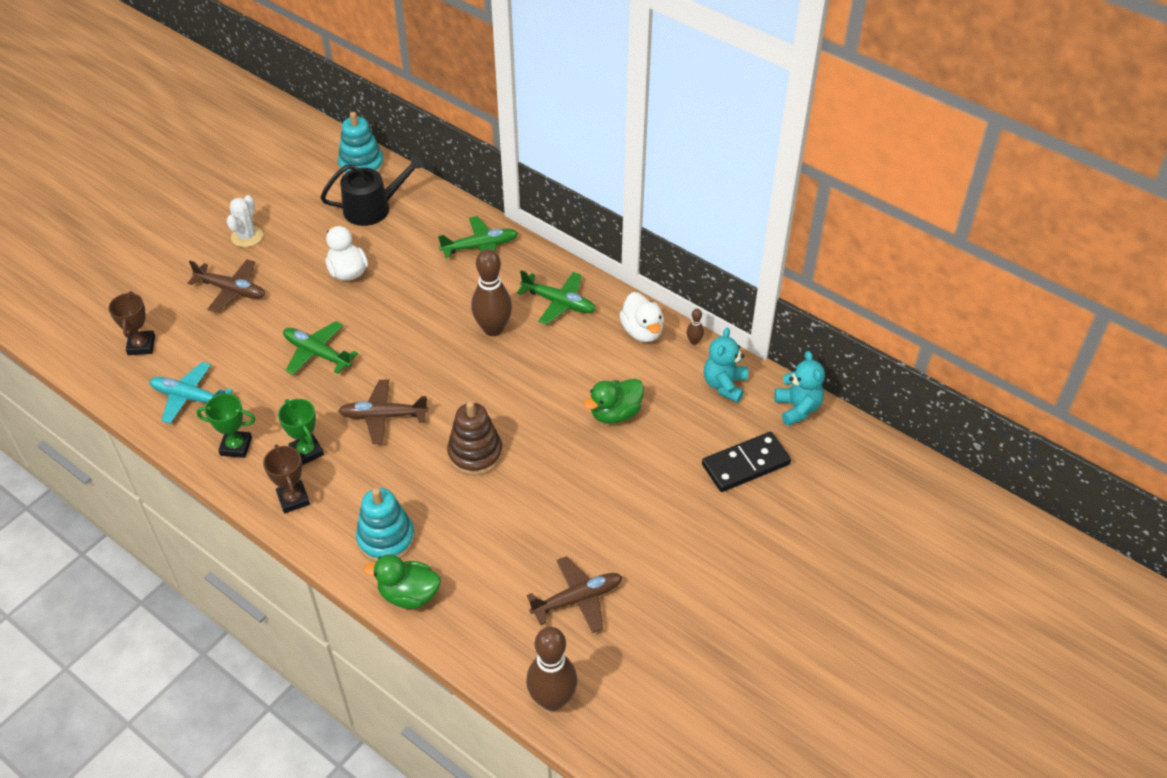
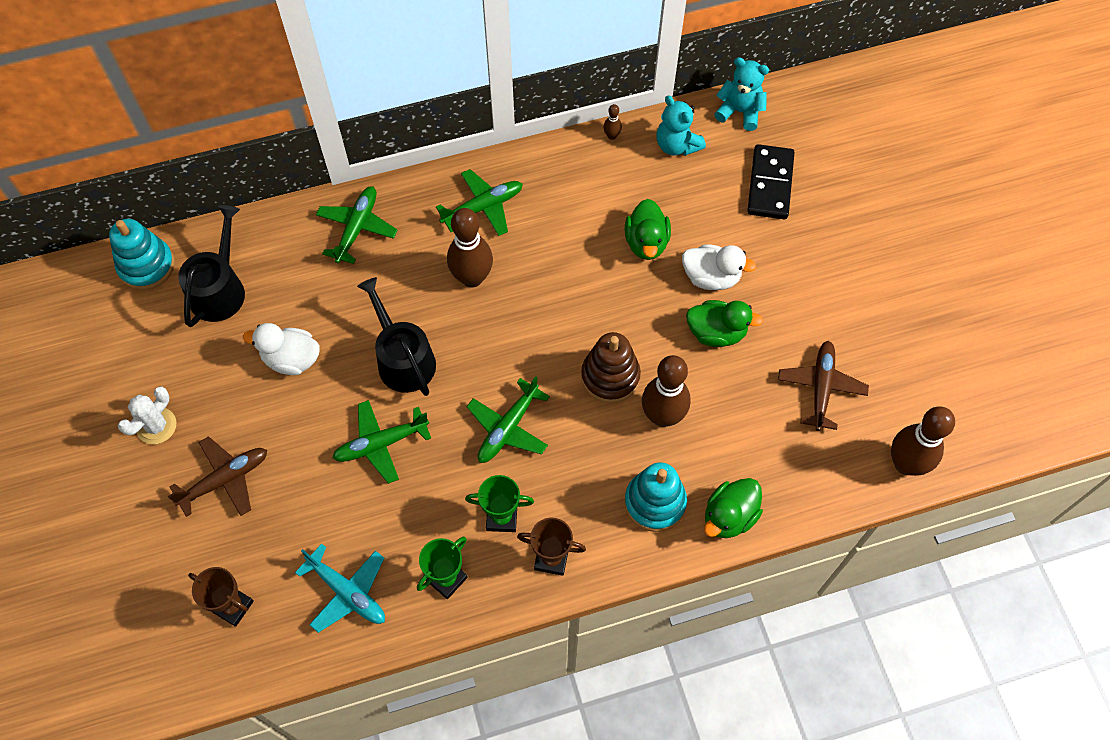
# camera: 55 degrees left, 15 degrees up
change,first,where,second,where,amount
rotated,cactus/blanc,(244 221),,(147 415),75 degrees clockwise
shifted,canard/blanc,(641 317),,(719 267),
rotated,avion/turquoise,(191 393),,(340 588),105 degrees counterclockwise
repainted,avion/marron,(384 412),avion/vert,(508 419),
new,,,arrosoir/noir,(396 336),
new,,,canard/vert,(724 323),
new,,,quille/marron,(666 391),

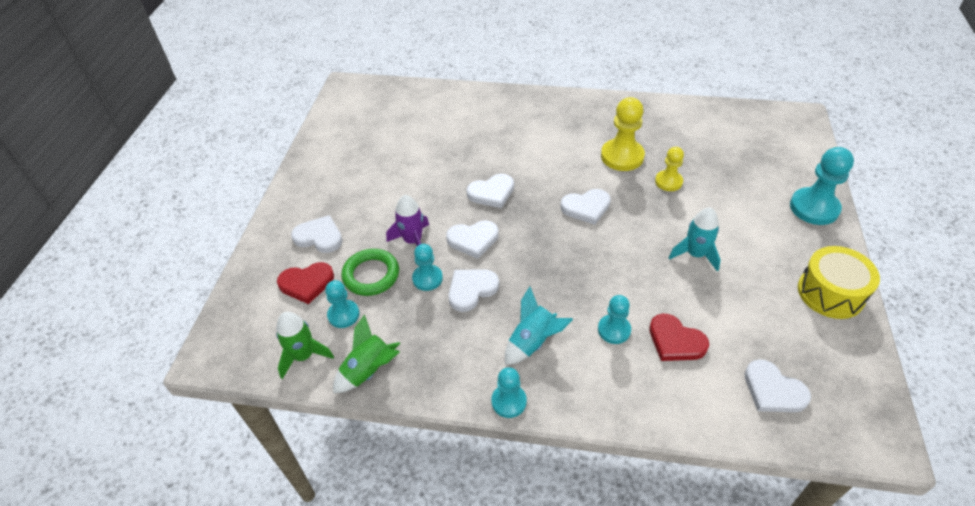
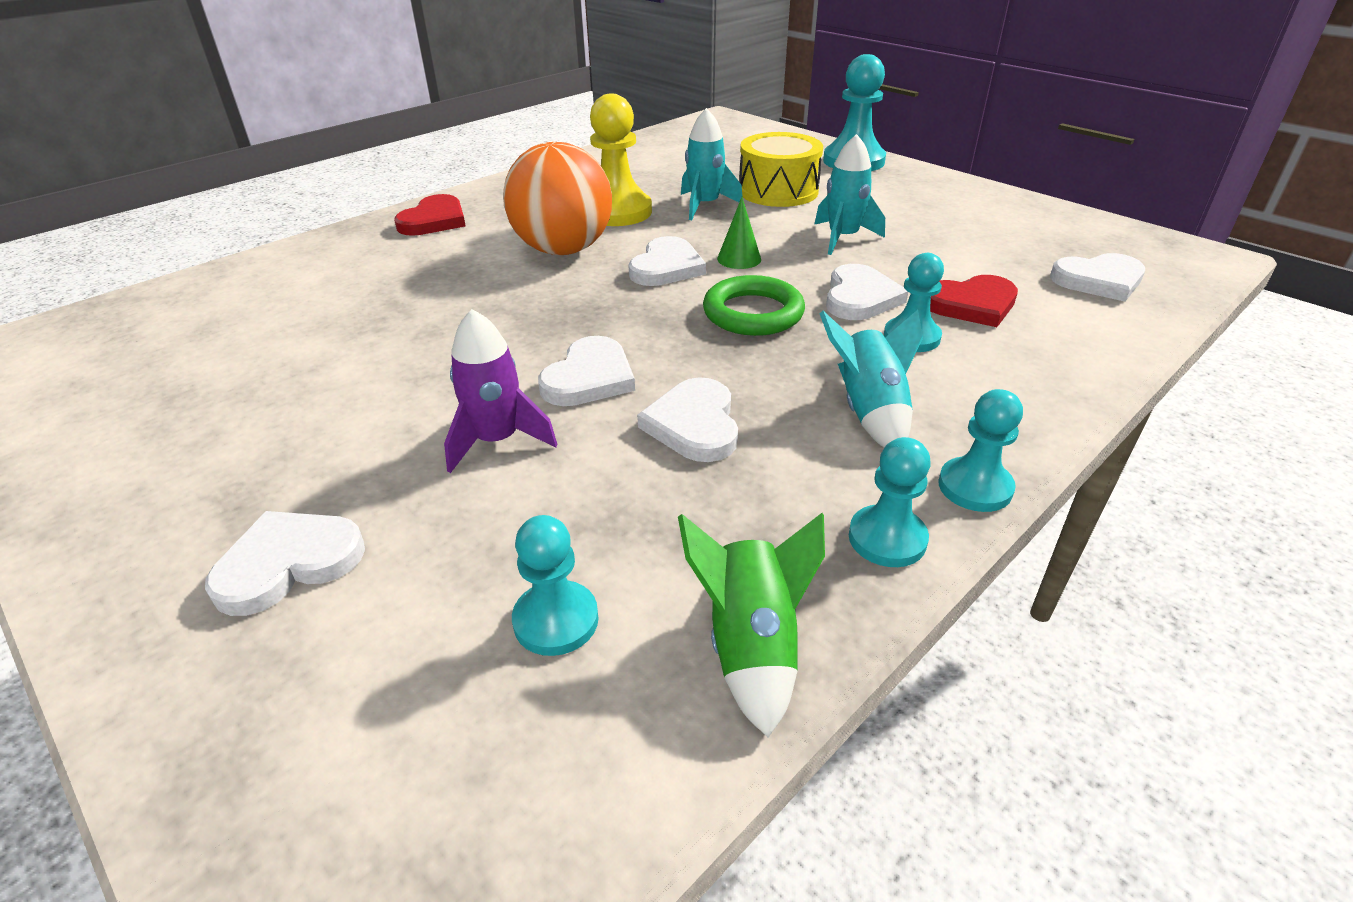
# camera: 55 degrees left, 10 degrees down
change,first,where,second,where,amount
swapped,pion/jaune,(669 169),fusée/turquoise,(712 164),
shifted,cœur/blanc,(490 191),,(867 292),
shifted,pion/turquoise,(427 267),,(890 502),
shifted,tambour/jaune,(839 282),,(781 169),
shifted,anneau/vert,(370 272),,(754 305),
shifted,cœur/rouge,(305 283),,(430 215),
gone,fusée/vert,(305 345),,,
new,,,balle/orange,(557 198),
new,,,cône/vert,(739 233),

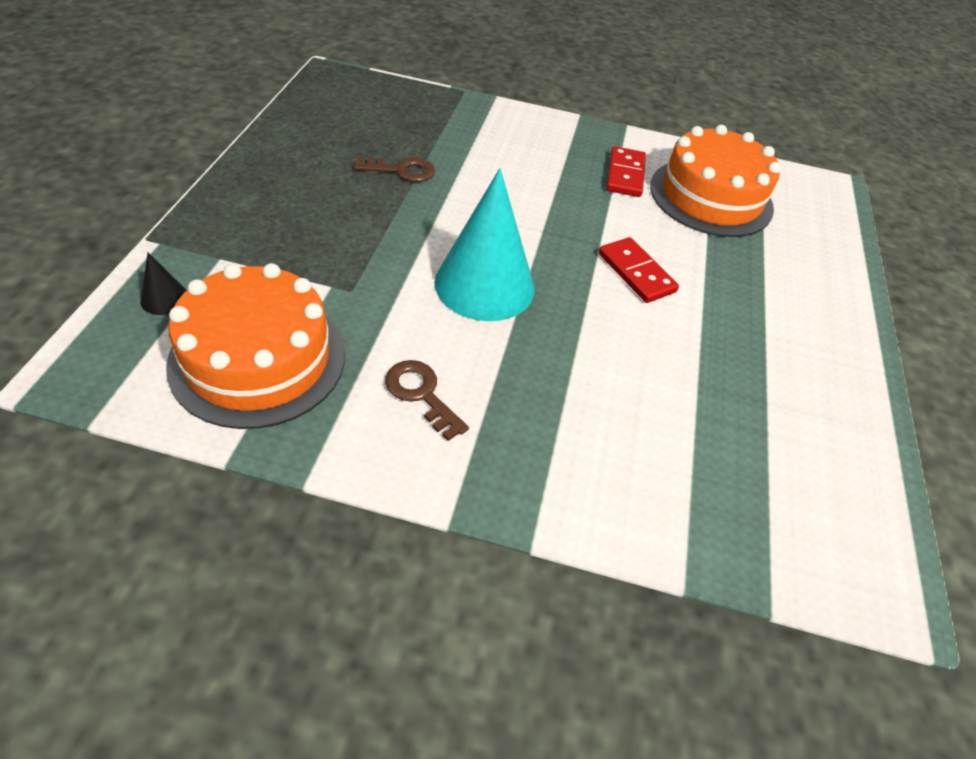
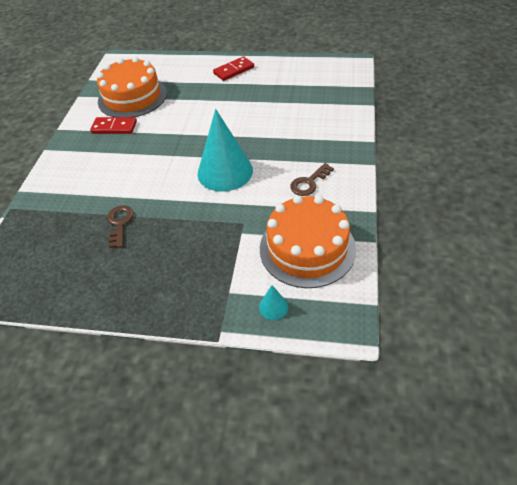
# camera: 85 degrees left, 0 degrees up
change,first,where,second,where,amount
shifted,domino/rouge,(639 270),,(233 68),
repainted,cône/noir,(163 283),cône/turquoise,(273 302),

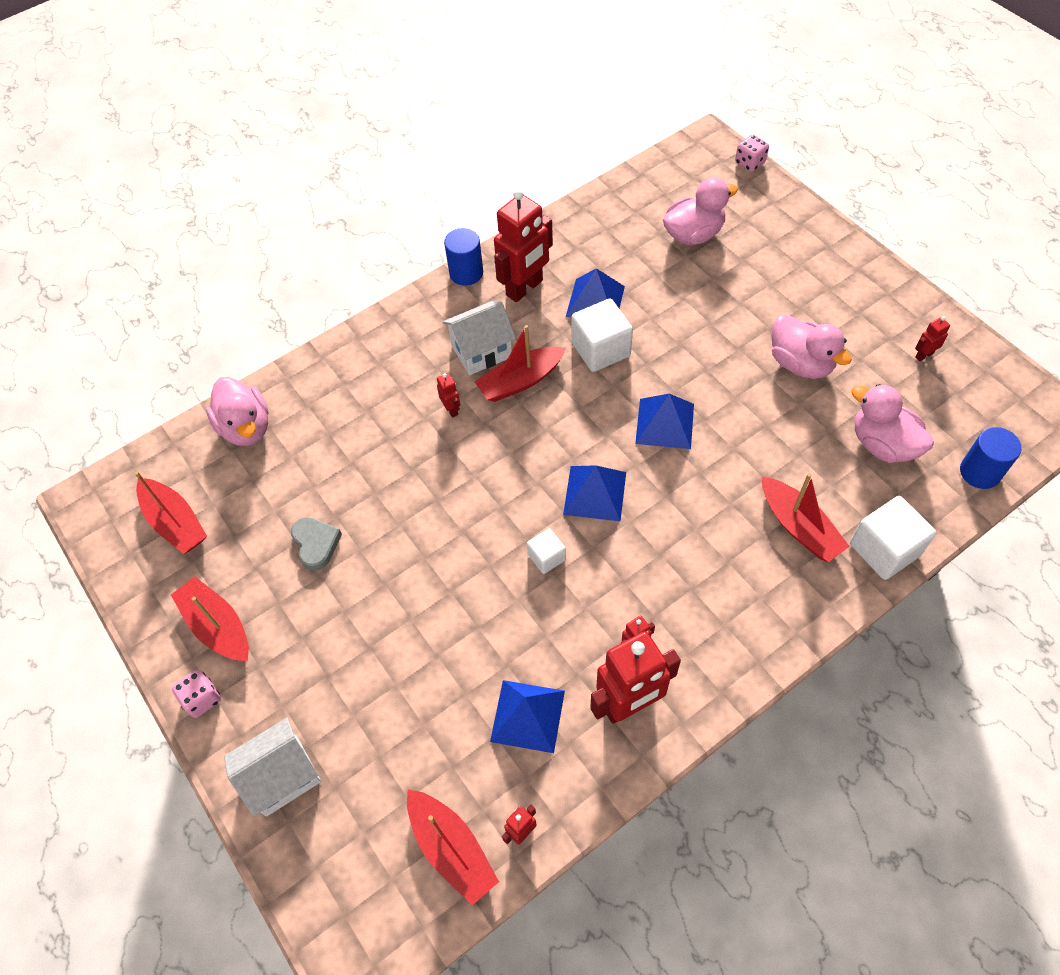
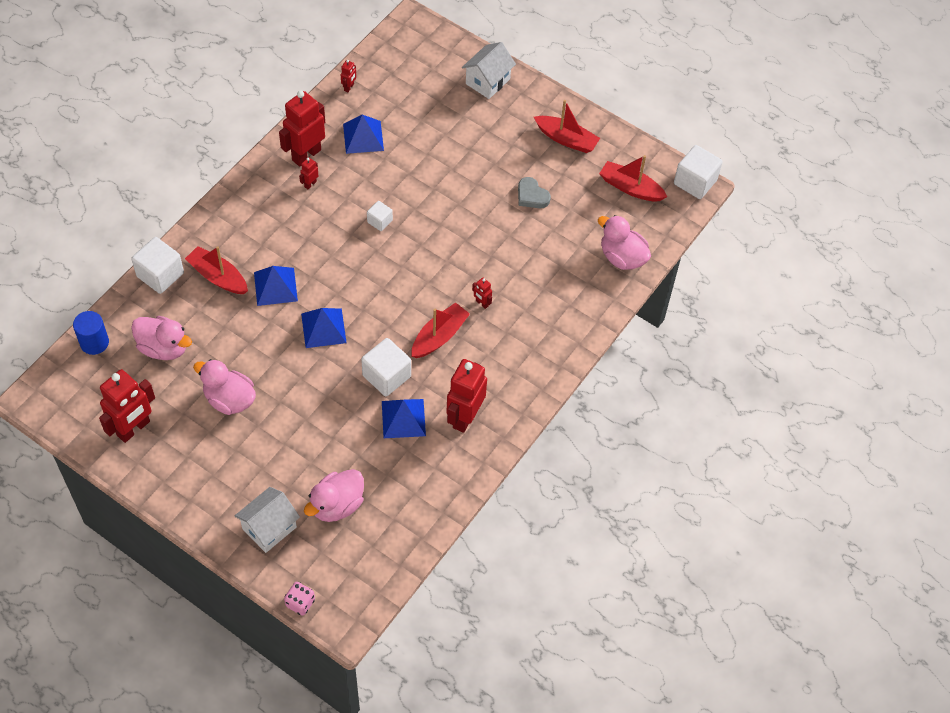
# camera: 155 degrees right, 0 degrees up
change,first,where,second,where,amount
gone,cylindre/bleu,(463 257),,,
shifted,maison/blanc,(479 338),,(267 520),
scaled,robot/rouge,(932 338),,(127 406),x2.31
shifted,pyramide/bleu,(594 493),,(276 286),
gone,dé/rose,(196 693),,,
gone,bateau/rouge,(453 847),,,
new,,,cube/blanc,(698 172),

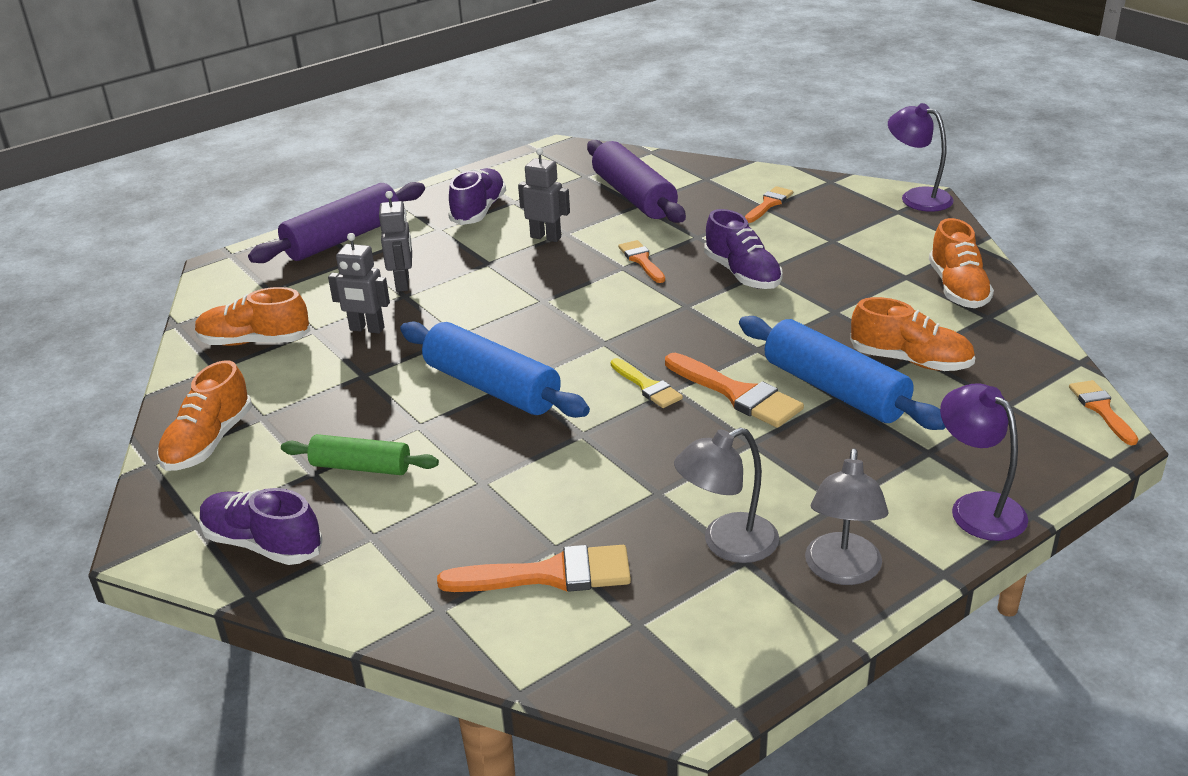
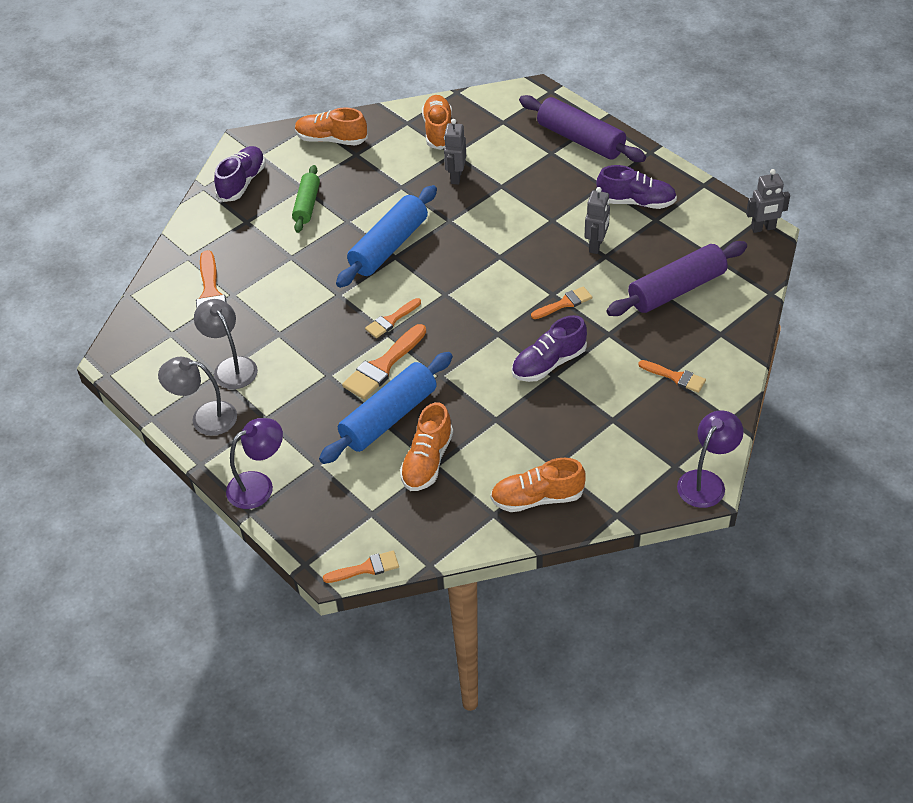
# camera: 85 degrees right, 15 degrees up
change,first,where,second,where,amount
shifted,robot/gris,(395 241),,(768 201),
repainted,pinceau/jaune,(647 383),pinceau/orange,(393 318),

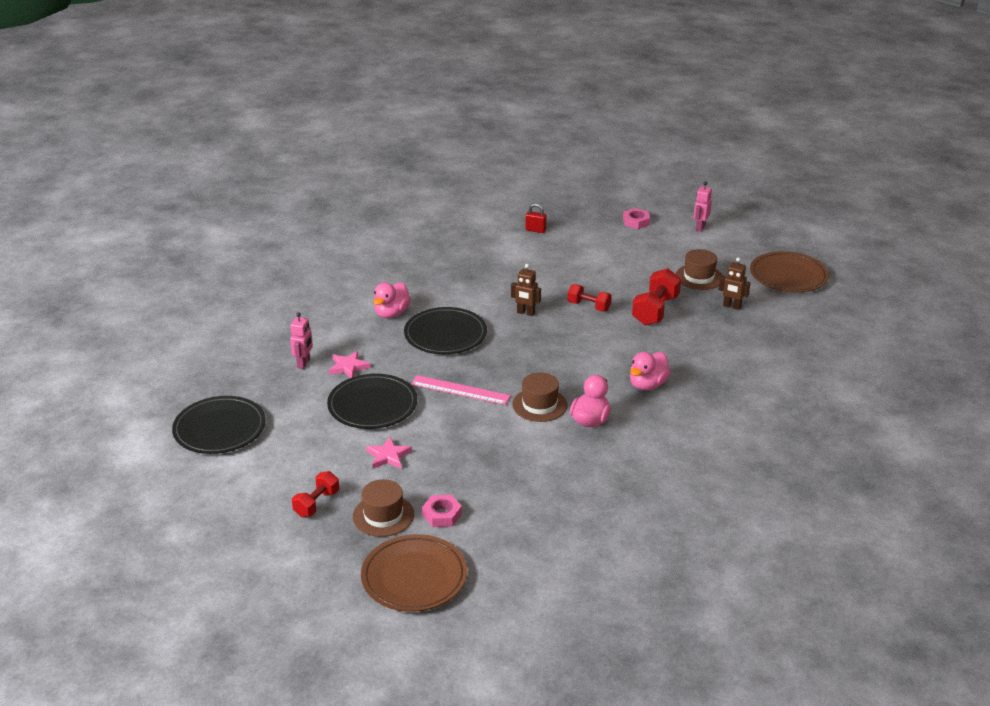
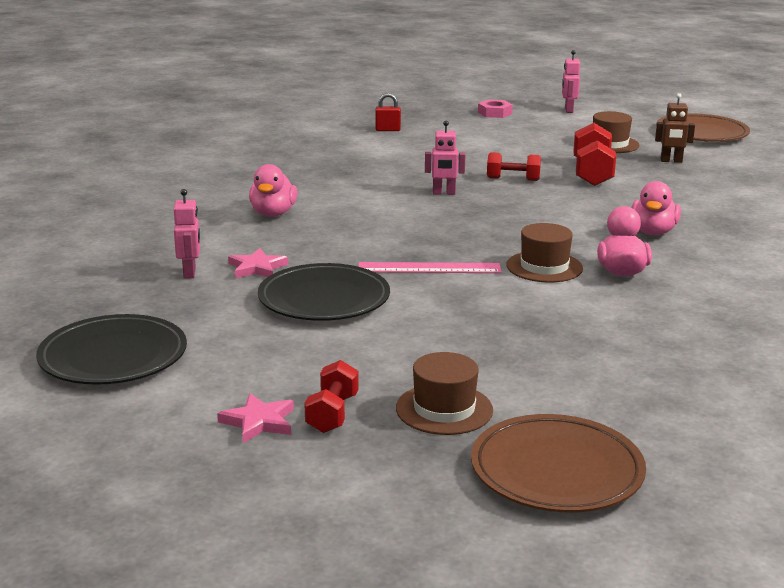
# camera: 20 degrees left, 10 degrees down
change,first,where,second,where,amount
repainted,robot/marron,(526 290),robot/rose,(445 157),
gone,assiette/noir,(445 330),,,
shifted,étoile/rose,(389 453),,(255 418),
gone,écrou/rose,(442 511),,,

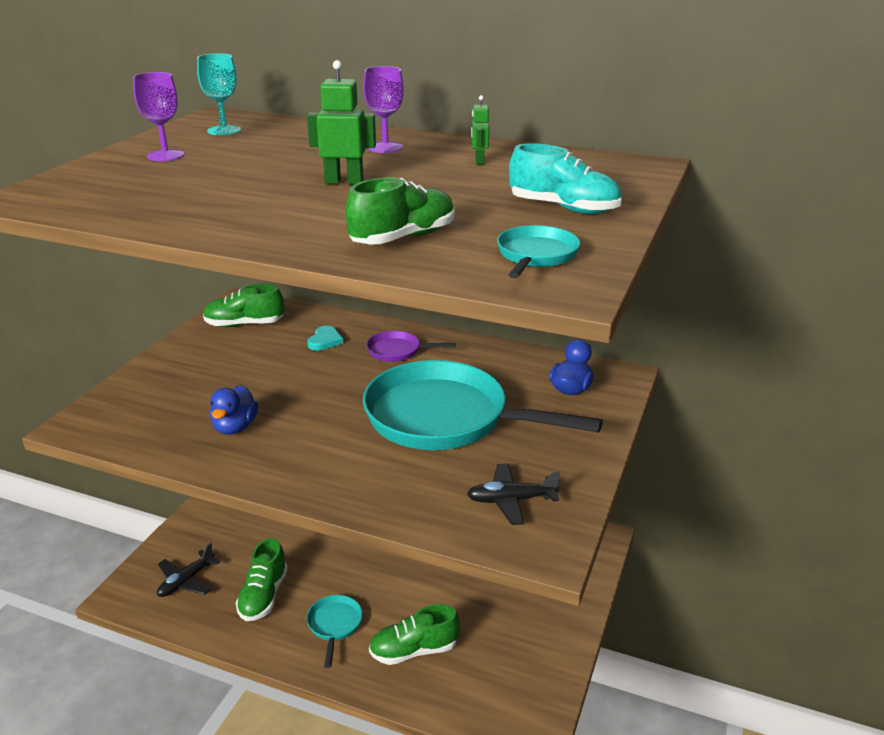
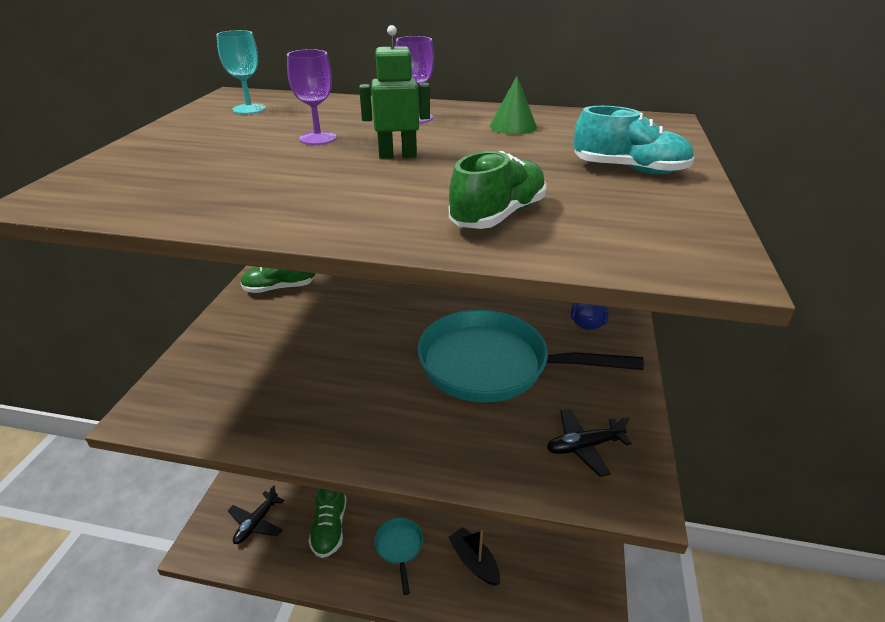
# camera: 10 degrees left, 5 degrees up
change,first,where,second,where,amount
shifted,verre à pied/violet,(158 116),,(312 97),
swapped,robot/vert,(480 130),cône/vert,(513 105),
gone,poêle/turquoise,(538 251),,,
gone,cœur/turquoise,(325 338),,,
gone,poêle/violet,(411 346),,,
gone,canard/bleu,(234 410),,,
swapped,chaussure/vert,(414 634),bateau/noir,(474 556),

